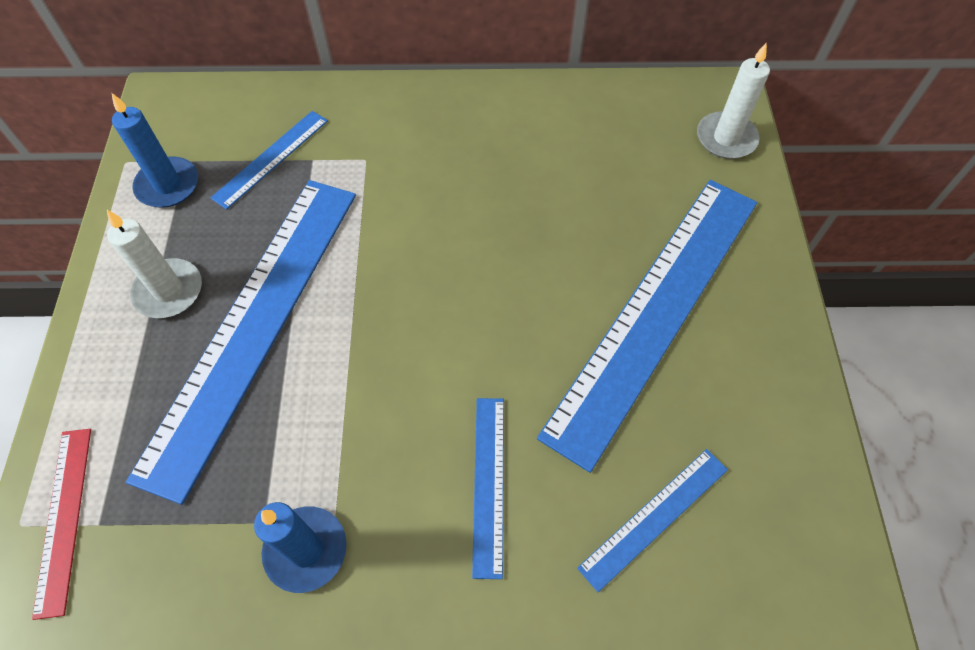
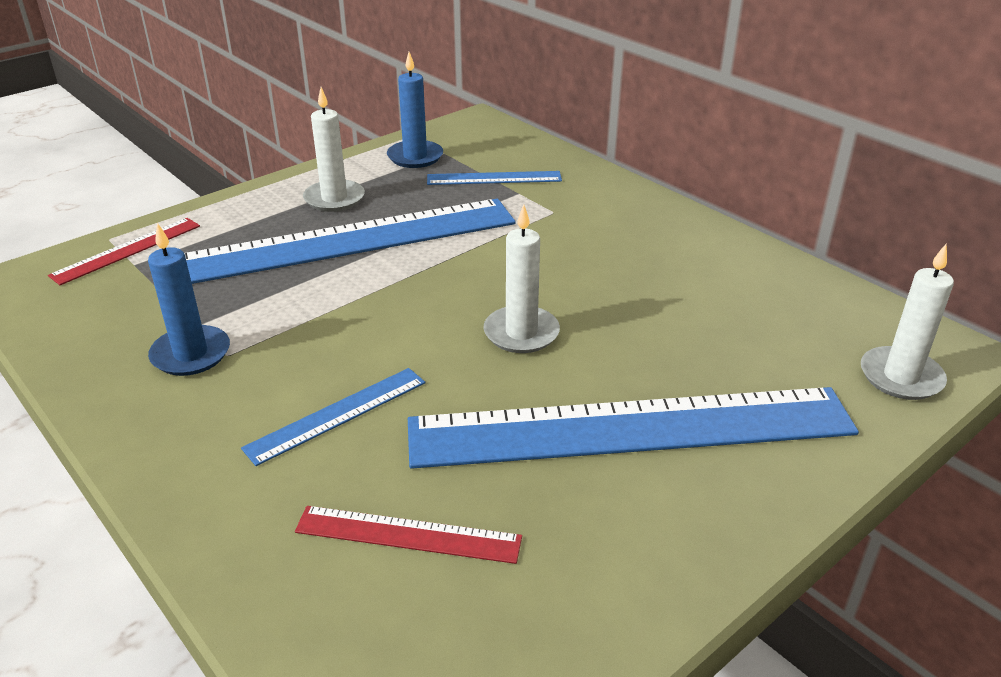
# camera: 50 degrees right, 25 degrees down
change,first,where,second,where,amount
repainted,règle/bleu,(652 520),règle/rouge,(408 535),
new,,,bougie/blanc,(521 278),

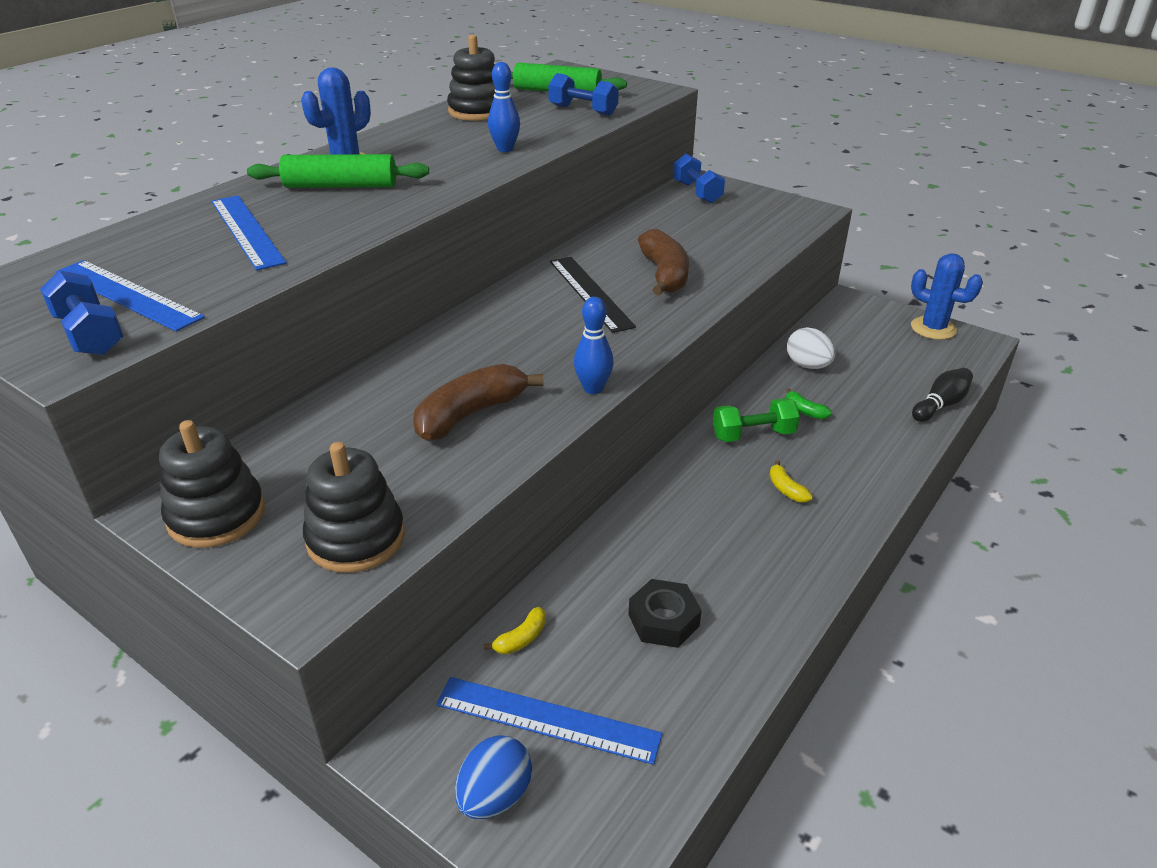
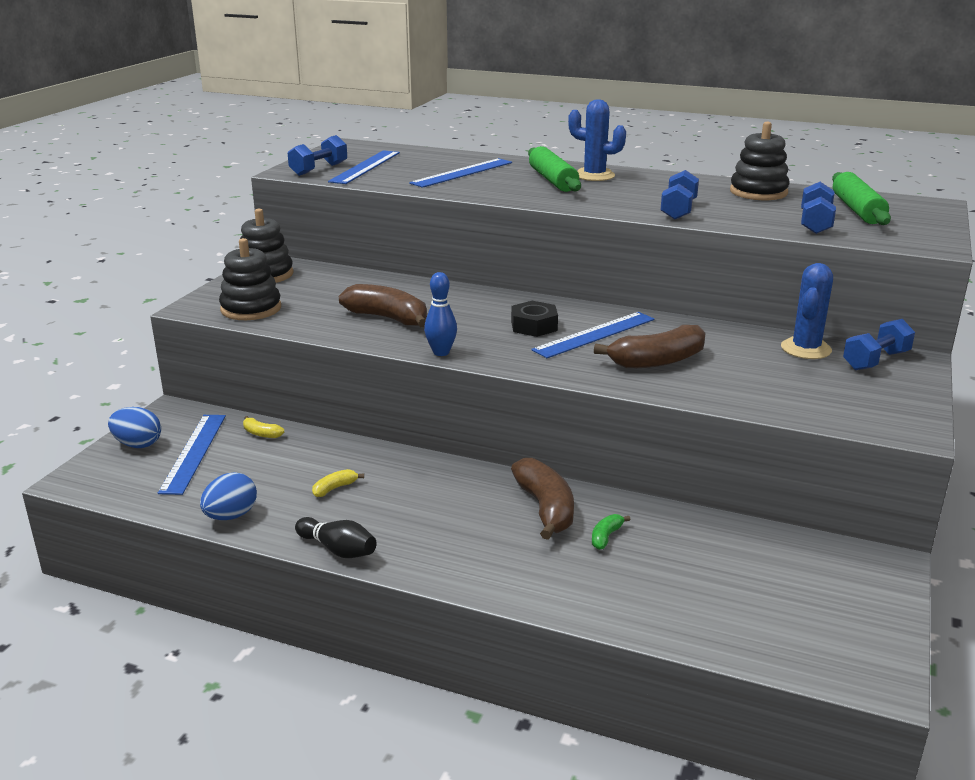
# camera: 75 degrees right, 10 degrees down
change,first,where,second,where,amount
swapped,quille/bleu,(504 107),haltère/bleu,(680 195),
shifted,cactus/bleu,(947 296),,(807 311),
repainted,règle/noir,(593 295),règle/bleu,(593 335),
gone,œuf/blanc,(811 348),,,
shifted,quille/noir,(942 395),,(336 537),
swapped,haltère/vert,(756 420),banane/marron,(542 499),
shifted,banane/jaune,(791 481),,(338 483),
shifted,écrou/noir,(665 613),,(534 319),
new,,,œuf/bleu,(228 496),

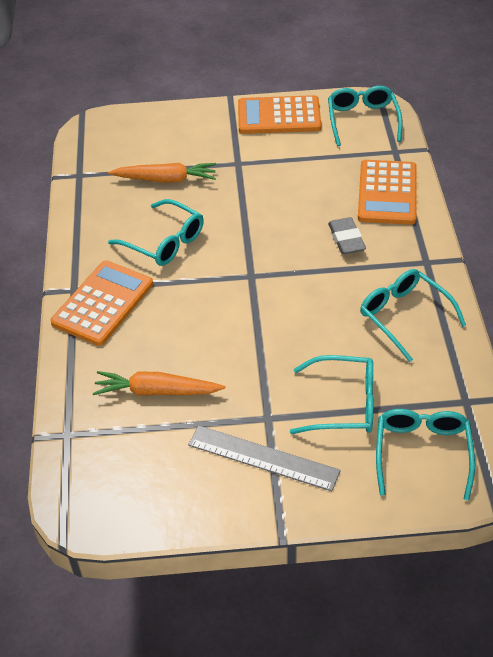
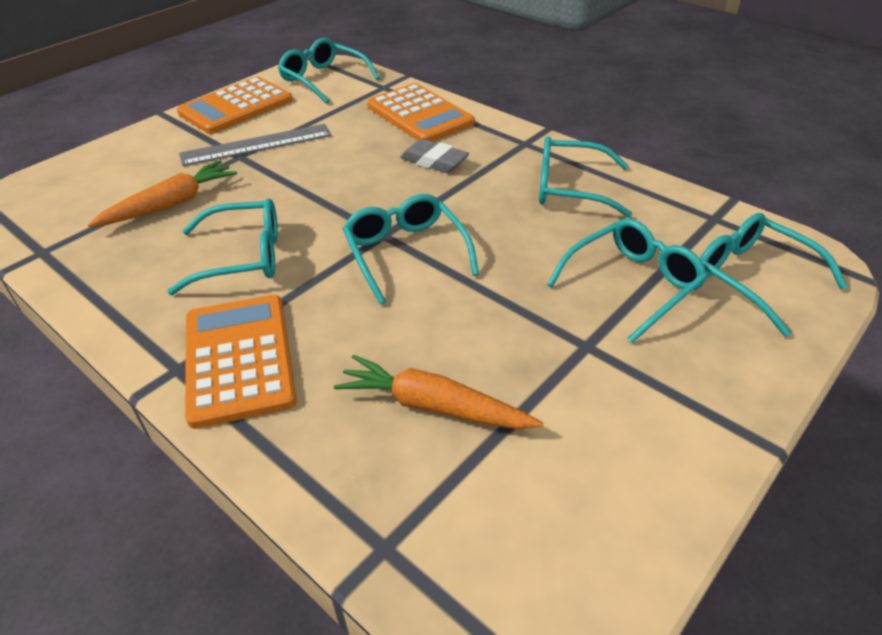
# camera: 45 degrees left, 5 degrees down
change,first,where,second,where,amount
rotated,carotte/orange,(159 383),,(439 392),60 degrees clockwise
shifted,règle/gris,(264 458),,(255 145),
new,,,lunettes/turquoise,(411 249),

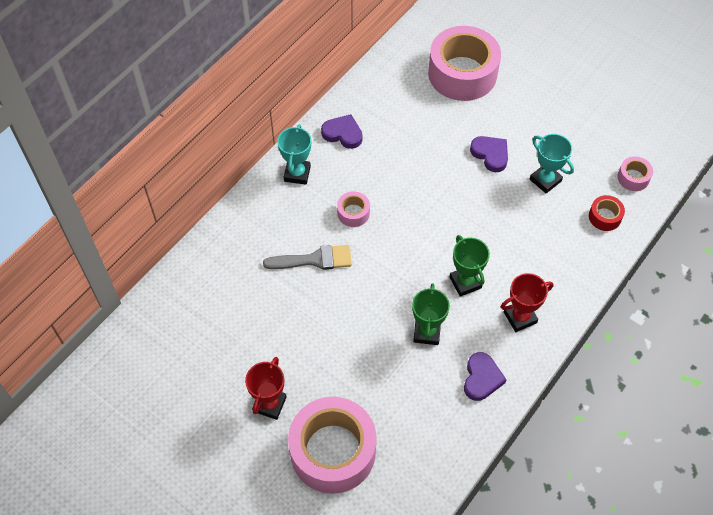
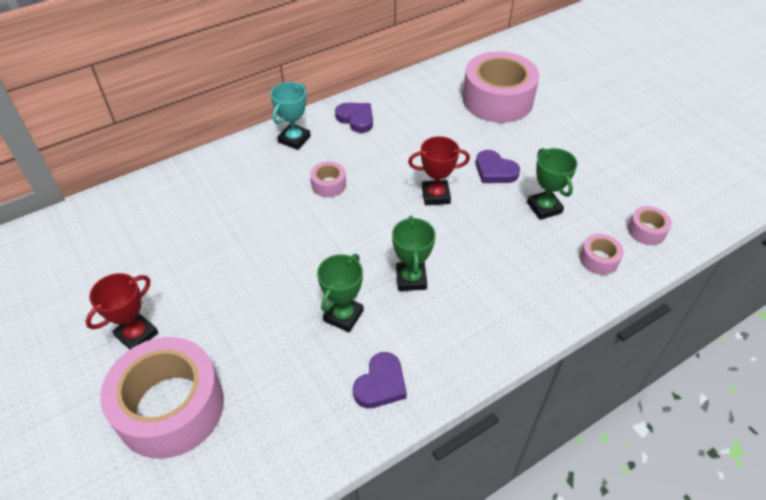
# camera: 20 degrees right, 10 degrees down
change,first,where,second,where,amount
repainted,trophée/turquoise,(552 164),trophée/vert,(552 184),
rotated,cœur/violet,(489 154),,(498 166),150 degrees clockwise
repainted,ruban adhésif/rouge,(607 213),ruban adhésif/rose,(602 254),
gone,pinceau/gris,(307 257),,,
shifted,trophée/rouge,(527 302),,(439 170),

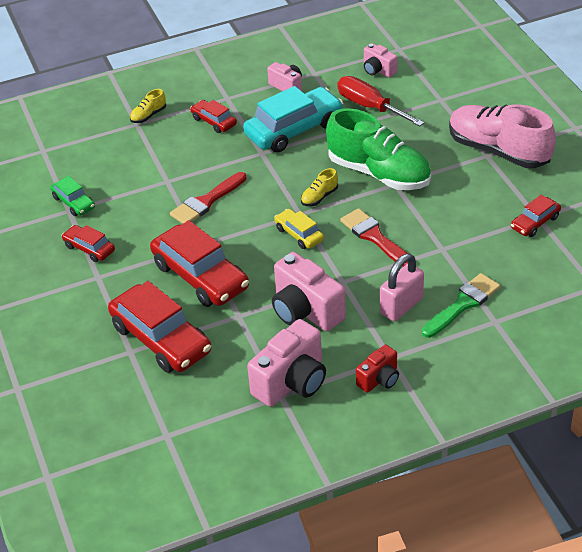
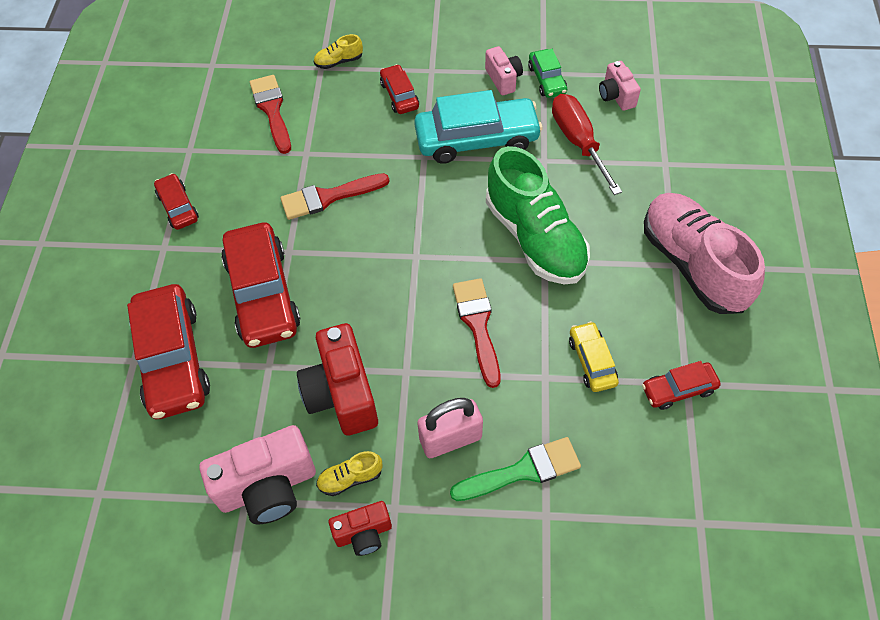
# camera: 25 degrees right, 15 degrees up
change,first,where,second,where,amount
shifted,chaussure/jaune,(319 187),,(349 473),
shifted,voiture/vert,(72 196),,(547 73),
shifted,voiture/jaune,(299 229),,(594 356),
repainted,appareil photo/rose,(309 291),appareil photo/rouge,(337 379),
new,,,pinceau/rouge,(270 114),

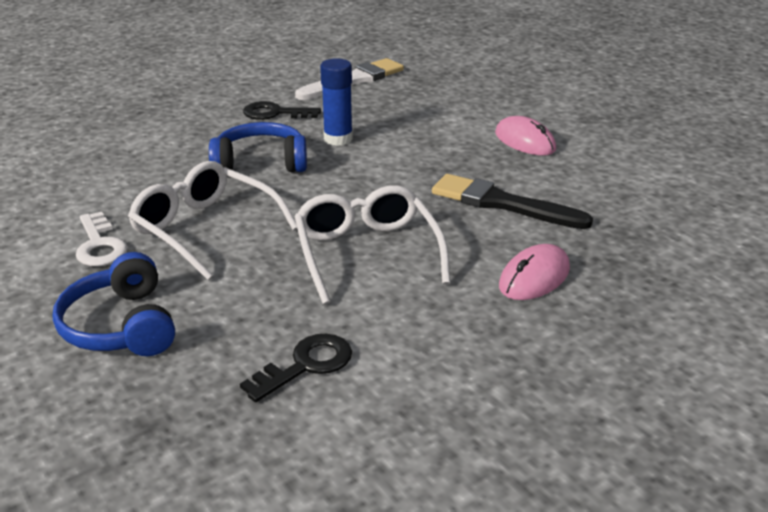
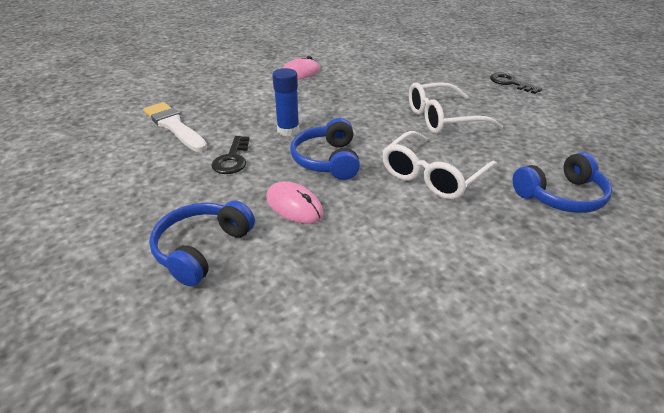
# camera: 90 degrees left, 5 degrees up
change,first,where,second,where,amount
gone,pinceau/noir,(512 201),,,
gone,clé/blanc,(102 239),,,
shifted,souris/rose,(534 272),,(295 202),
shifted,clé/noir,(296 368),,(516 83),
new,,,casque audio/bleu,(202 243),

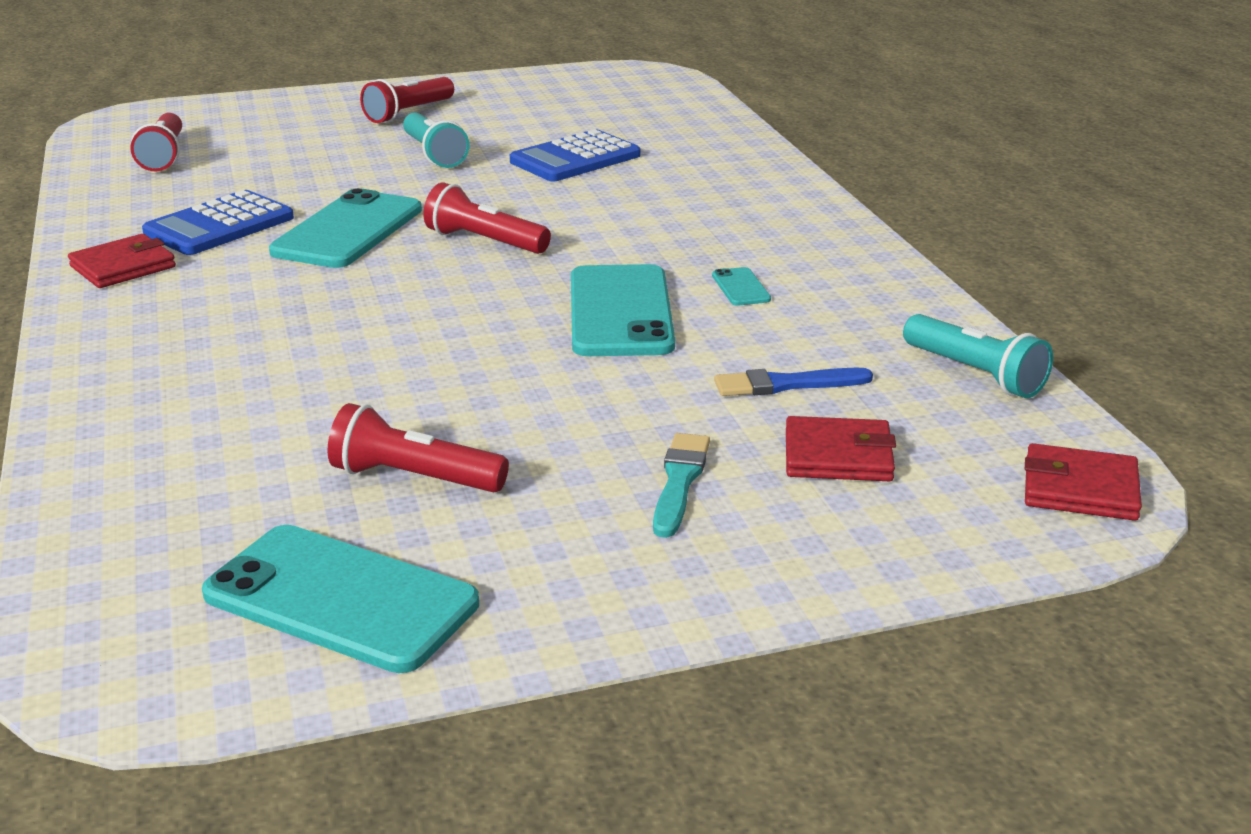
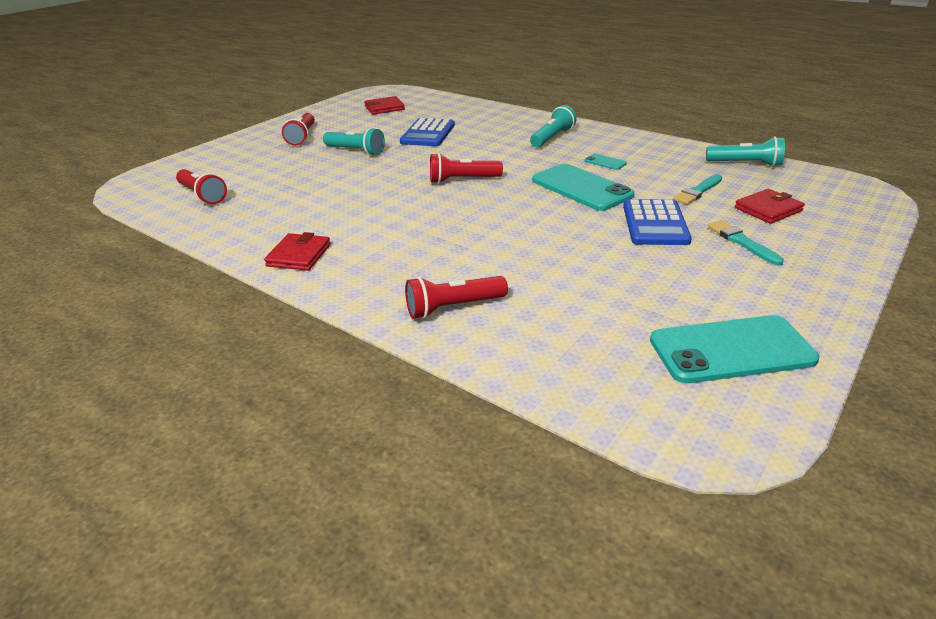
# camera: 35 degrees left, 5 degrees up
change,first,where,second,where,amount
gone,téléphone/turquoise,(345 228),,,
shifted,calculatrice/bleu,(218 222),,(657 222),
repainted,pinceau/bleu,(793 382),pinceau/turquoise,(697 189),
shifted,lampe de poche/rouge,(418 447),,(456 297),
shifted,portefeuille/rouge,(1083 482),,(384 105),
new,,,lampe de poche/turquoise,(553 126),

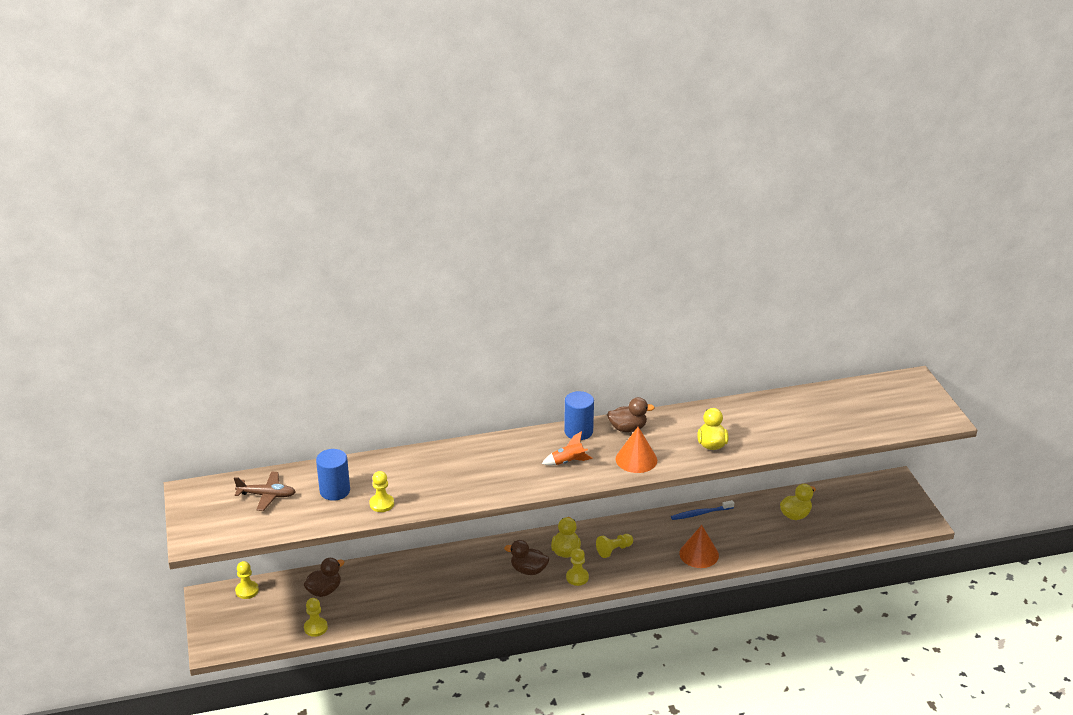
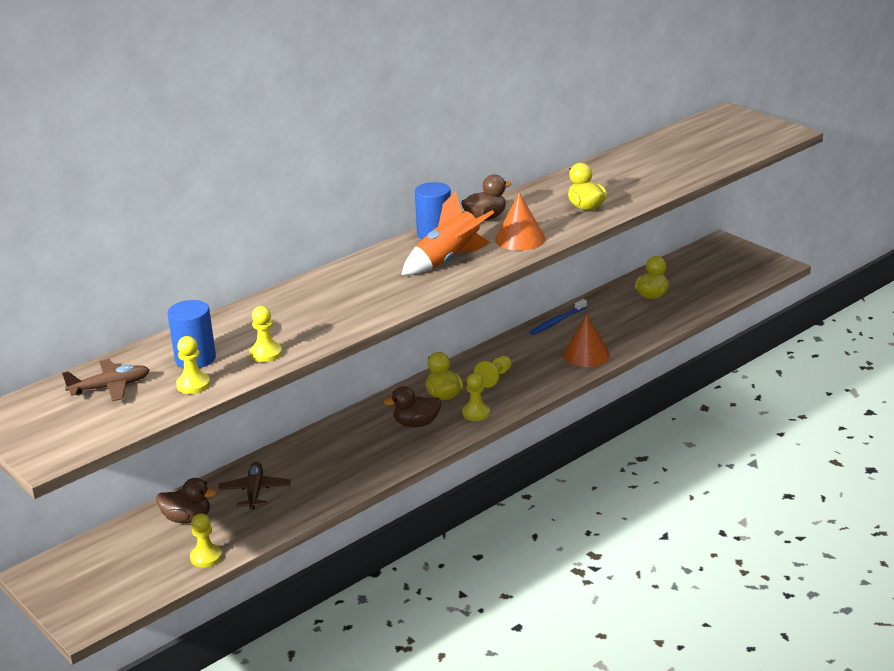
# camera: 25 degrees left, 5 degrees down
change,first,where,second,where,amount
scaled,fusée/orange,(567 448),,(447 233),x1.72
rotated,canard/marron,(324 577),,(186 500),75 degrees clockwise
shifted,pion/jaune,(247 580),,(193 365),
new,,,avion/marron,(254 485),

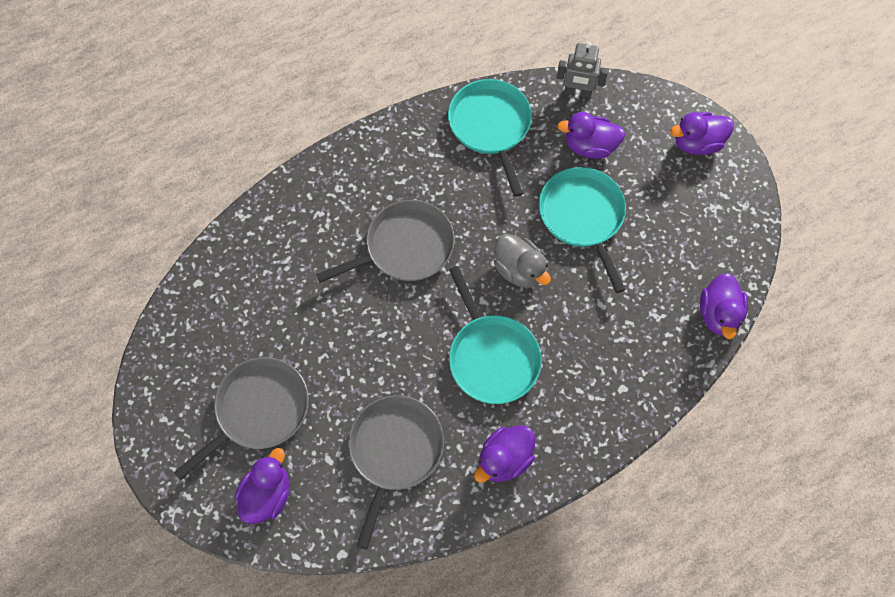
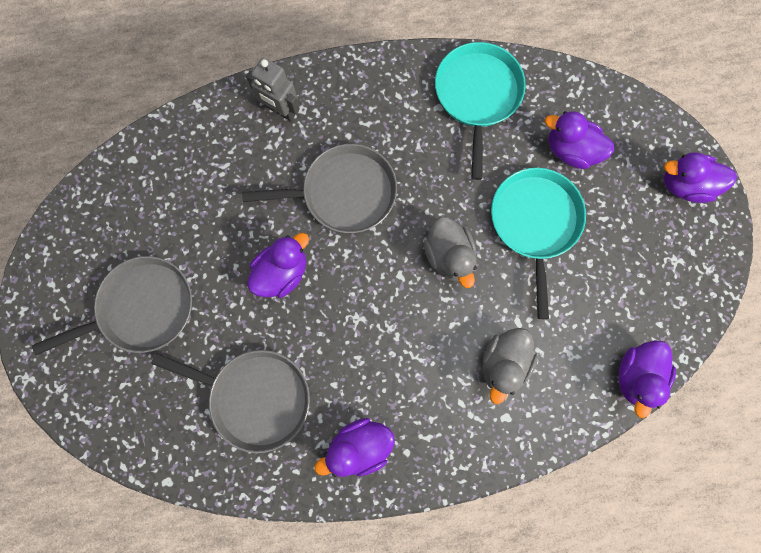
# camera: 20 degrees right, 10 degrees up
change,first,where,second,where,amount
shifted,robot/gris,(582 70),,(273 89),
gone,poêle/turquoise,(495 335),,,
rotated,poêle/gris,(396 472),,(230 401),75 degrees clockwise
shifted,canard/violet,(262 486),,(278 265),
new,,,canard/gris,(510 366),

